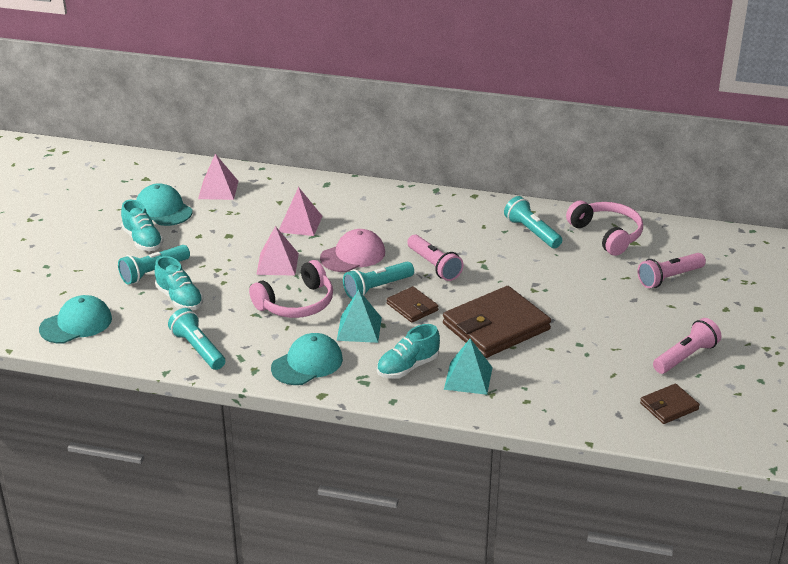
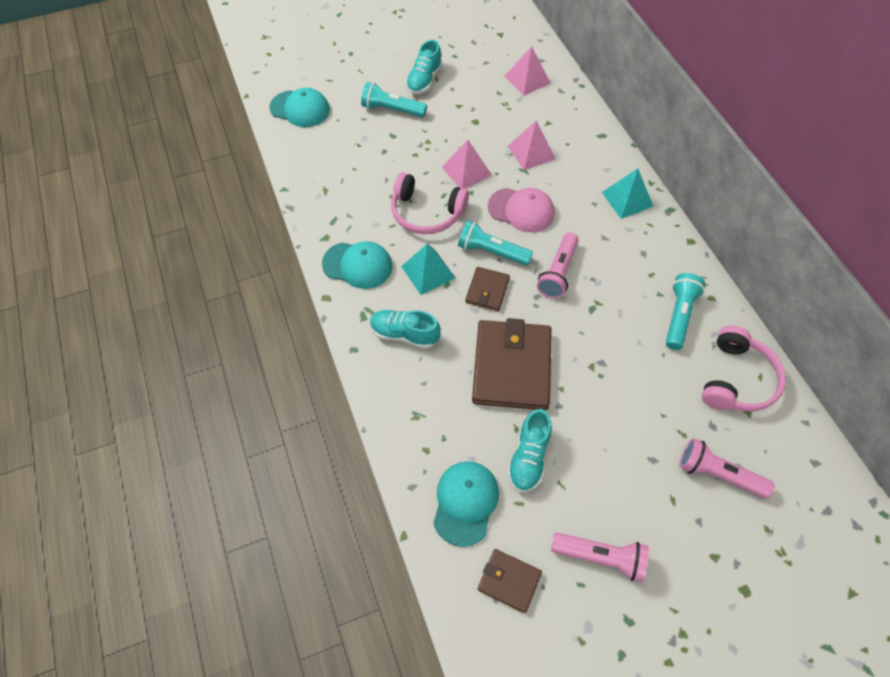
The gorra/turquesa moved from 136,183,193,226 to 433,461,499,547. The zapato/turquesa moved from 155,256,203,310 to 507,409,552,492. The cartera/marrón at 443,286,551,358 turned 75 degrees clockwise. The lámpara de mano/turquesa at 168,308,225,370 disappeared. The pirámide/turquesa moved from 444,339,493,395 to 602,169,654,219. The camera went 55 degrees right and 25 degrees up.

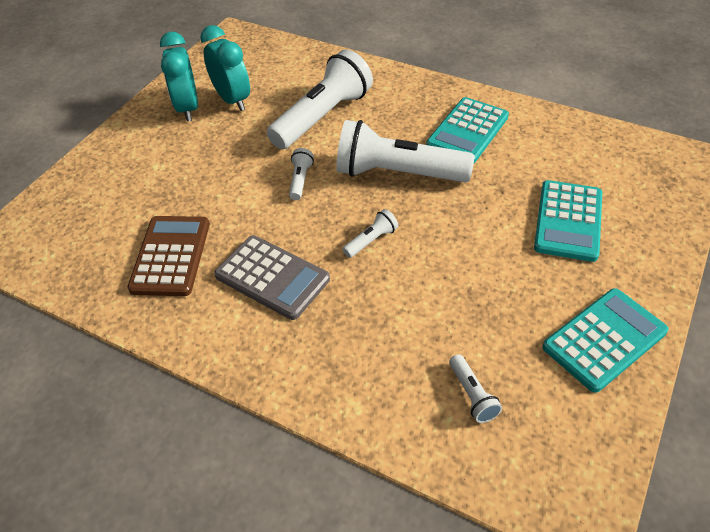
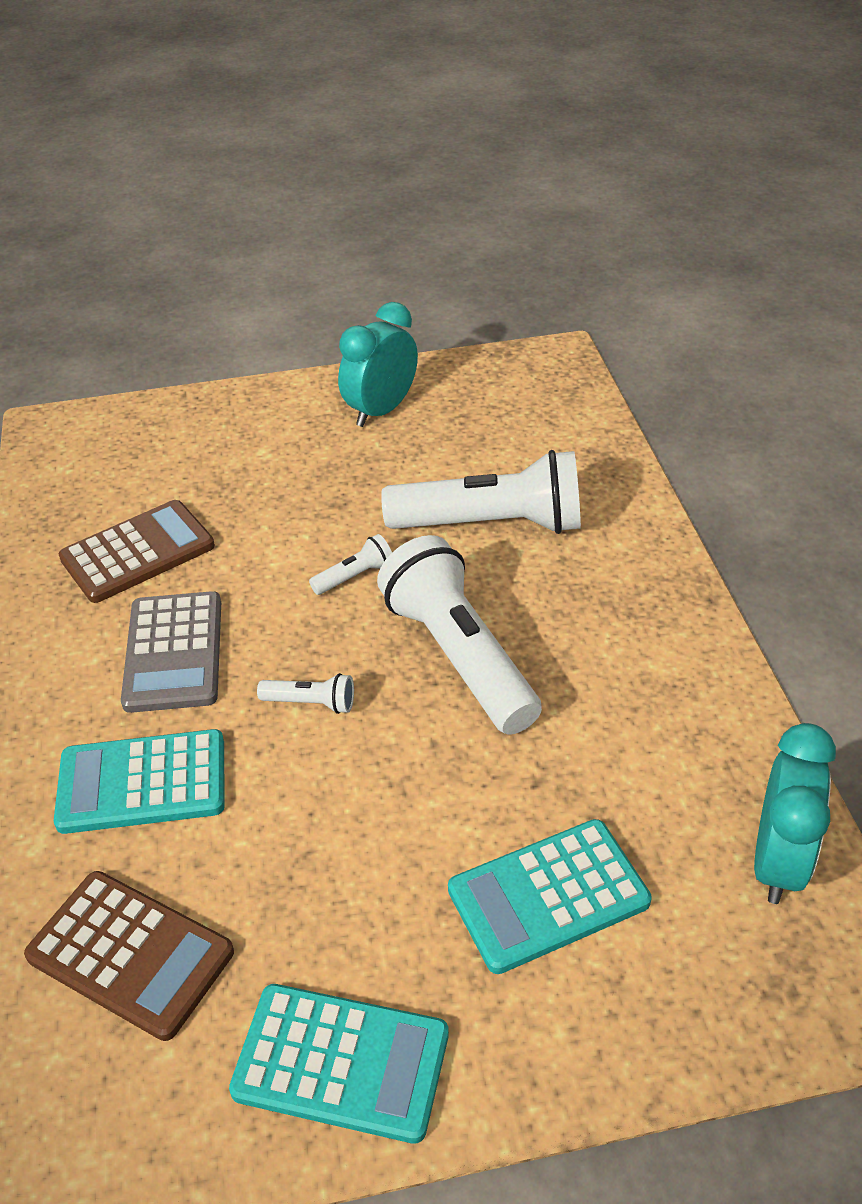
The despertador/turquesa moved from 200,25,250,111 to 754,723,836,904. The calculadora/turquesa moved from 426,97,509,163 to 54,729,225,834. The lámpara de mano/blanco at 449,354,502,423 was replaced by the calculadora/marrón at 24,871,234,1041. The camera went 50 degrees right and 5 degrees down.

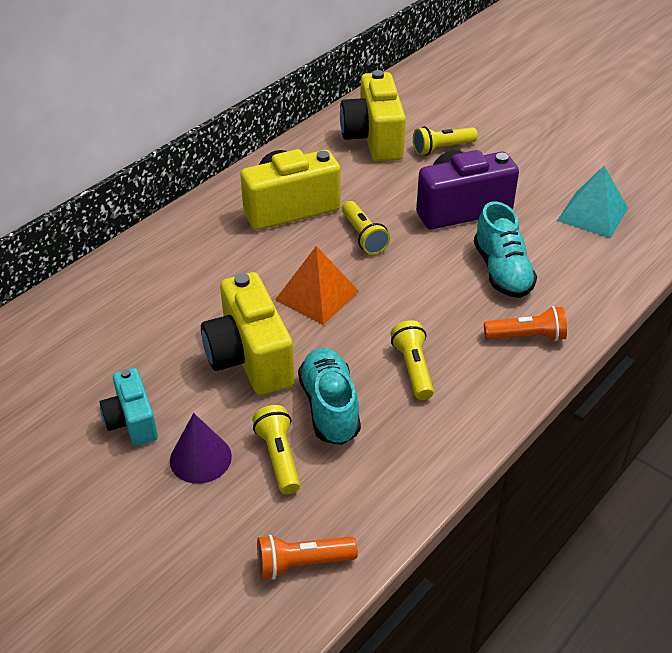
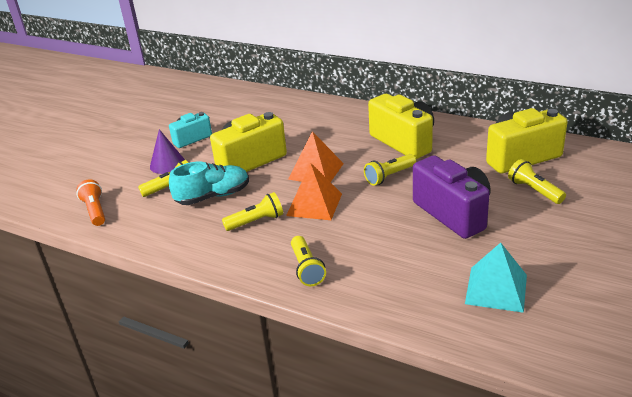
The zapato/turquesa at 474,202,537,298 disappeared. The lámpara de mano/naranja at 484,306,567,341 became the lámpara de mano/amarillo at 291,236,326,286. The pirámide/naranja at 286,163,342,220 appeared. The camera went 80 degrees right and 10 degrees down.

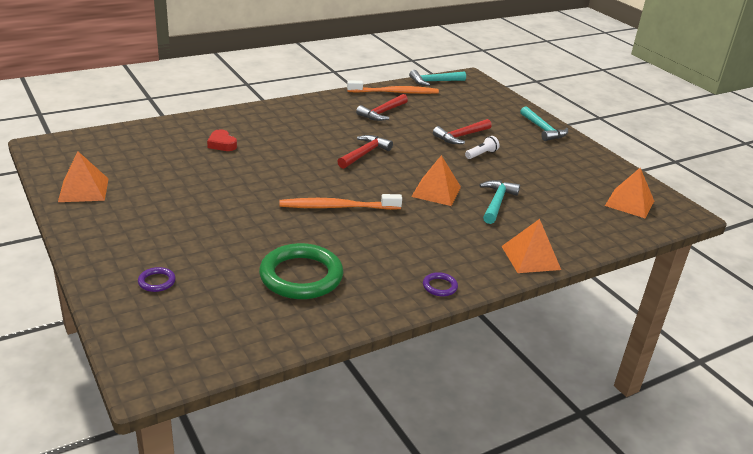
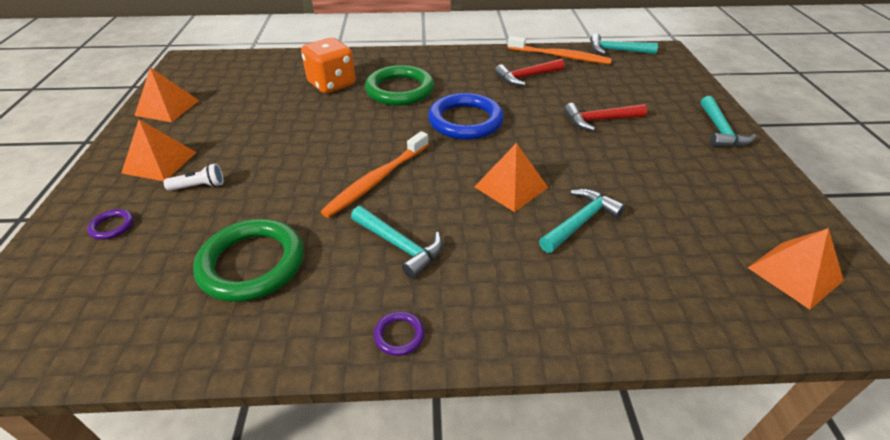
The corazón/rojo at 207,129,237,151 was replaced by the dado/naranja at 301,38,356,93. The martillo/rojo at 337,135,393,169 was replaced by the anillo/azul at 428,93,504,140. The lámpara de mano/blanco moved from 465,136,499,159 to 164,163,224,191. The cepillo de dientes/naranja at 279,194,402,210 turned 75 degrees counterclockwise. The pirámide/naranja moved from 501,219,561,273 to 121,119,196,181. The anillo/verde at 365,65,434,106 appeared. The martillo/turquesa at 351,206,443,279 appeared. The camera went 30 degrees right and 10 degrees up.

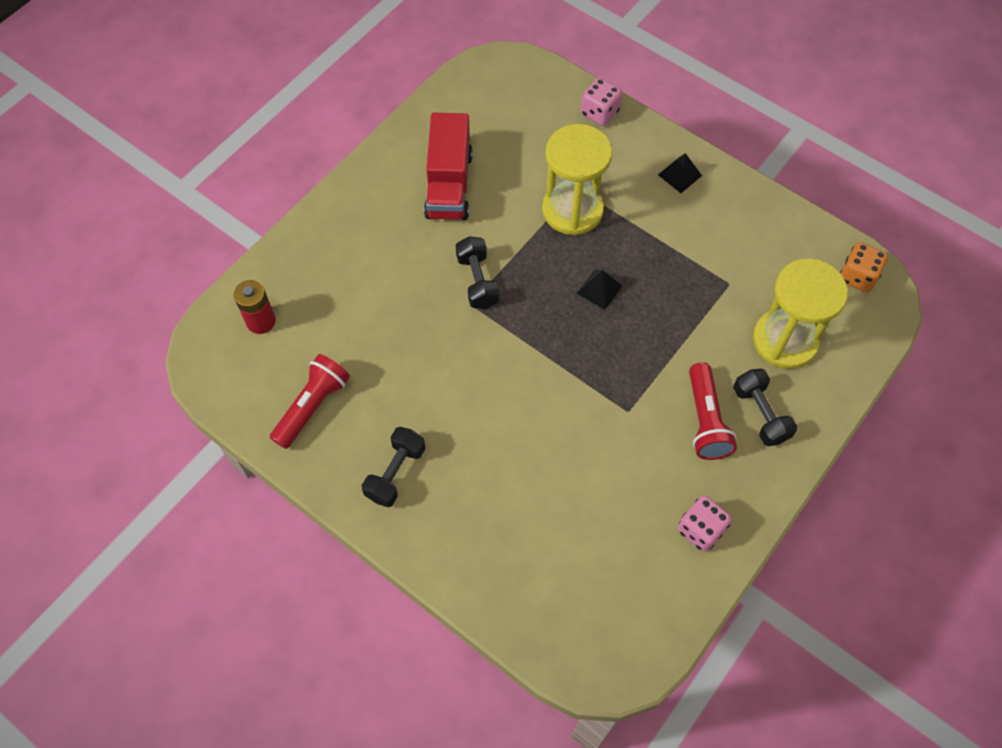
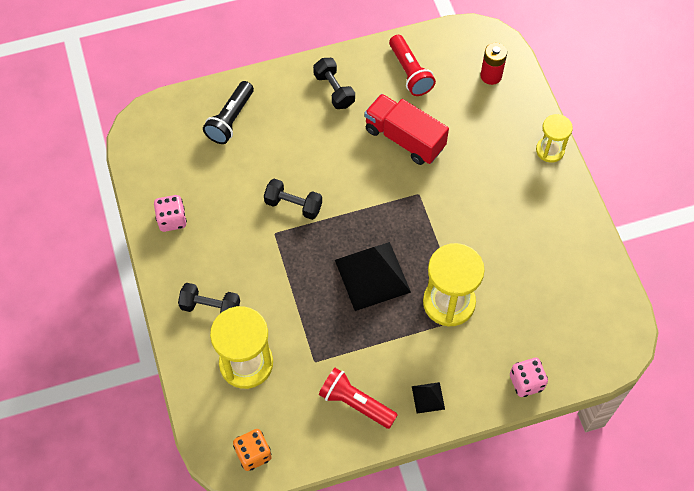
The camión/rojo moved from 424,113,473,220 to 364,94,449,165. The mancuerna/negro moved from 456,236,499,309 to 264,179,322,220. The pirámide/negro at 577,270,622,310 changed to 2.18 times the size. The lámpara de mano/rojo moved from 689,362,737,460 to 319,368,398,429. The lámpara de mano/negro at 203,81,254,144 appeared. The reloj de arena/amarillo at 536,114,573,163 appeared. The camera went 125 degrees right and 0 degrees up.

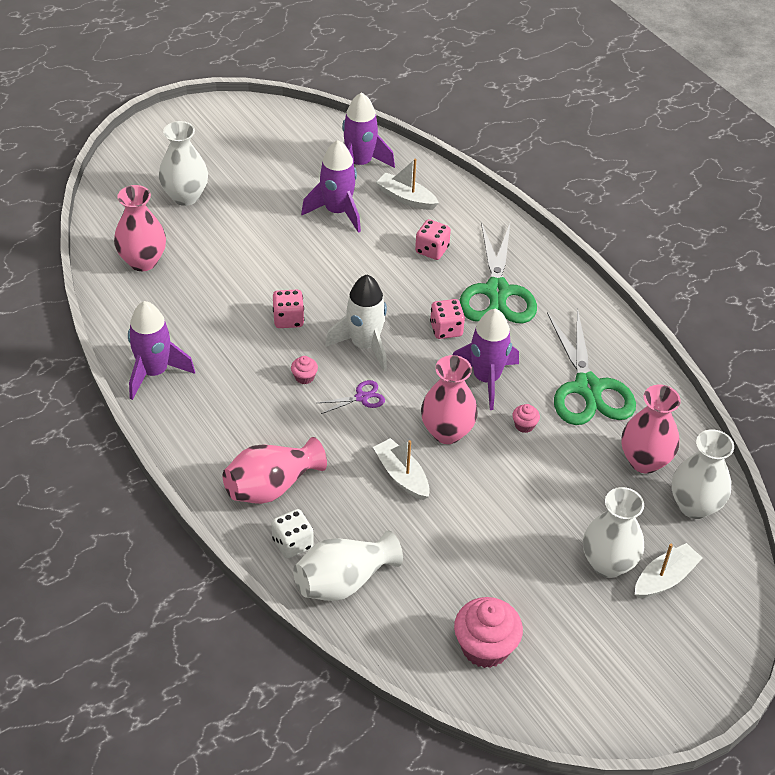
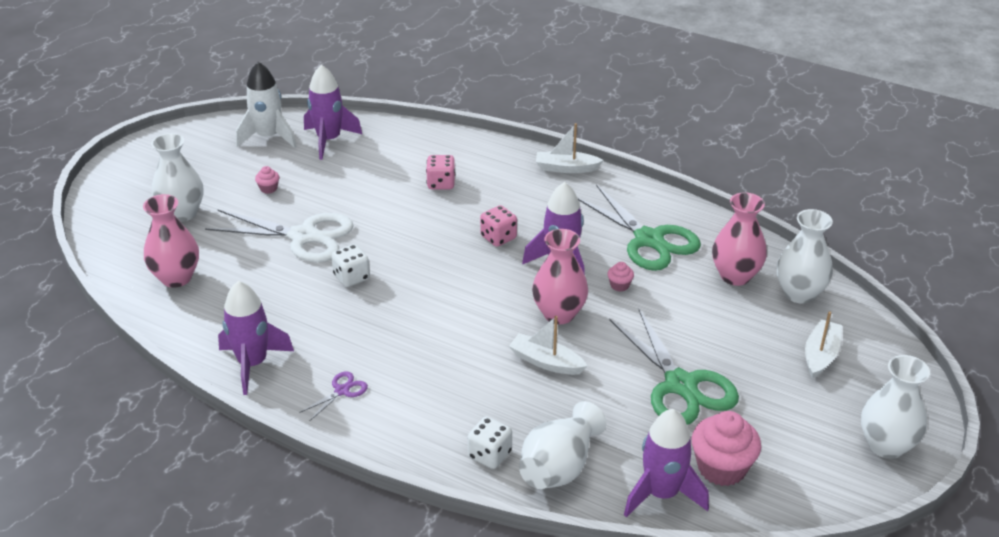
The cohete/morado moved from 301,140,361,233 to 624,409,709,518. The barco/blanco moved from 376,159,439,210 to 536,123,604,173. The tijeras/verde moved from 459,221,537,324 to 610,308,739,425. The cohete/blanco moved from 325,275,387,372 to 236,62,297,148. The dado/rosa at 273,290,304,328 became the dado/blanco at 331,244,370,287. The magdalena/rosa moved from 291,356,318,385 to 255,166,279,194. The tijeras/morado moved from 318,380,385,414 to 299,371,368,421. The florero/rosa at 223,437,327,504 disappeared. The florero/blanco moved from 583,487,644,578 to 861,355,930,459. The tijeras/blanco at 205,209,353,262 appeared. The camera went 25 degrees left and 10 degrees down.

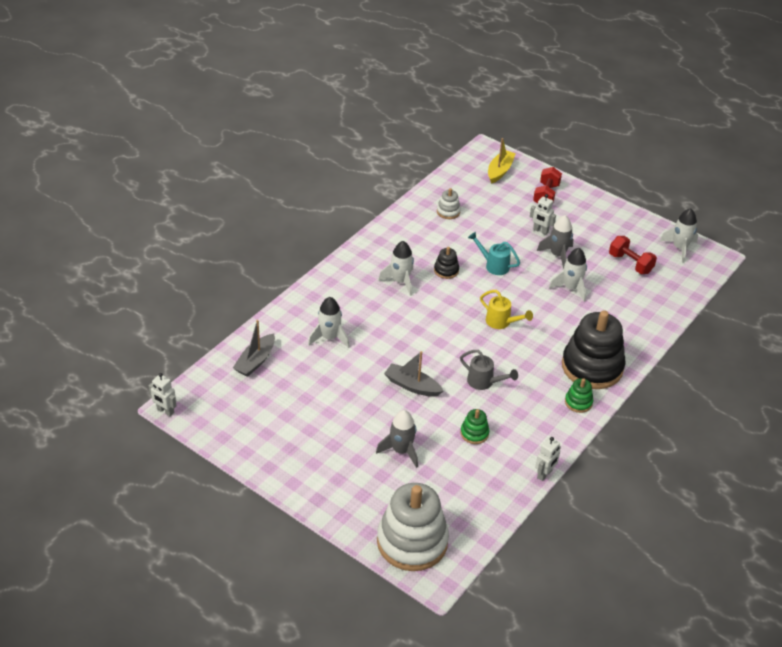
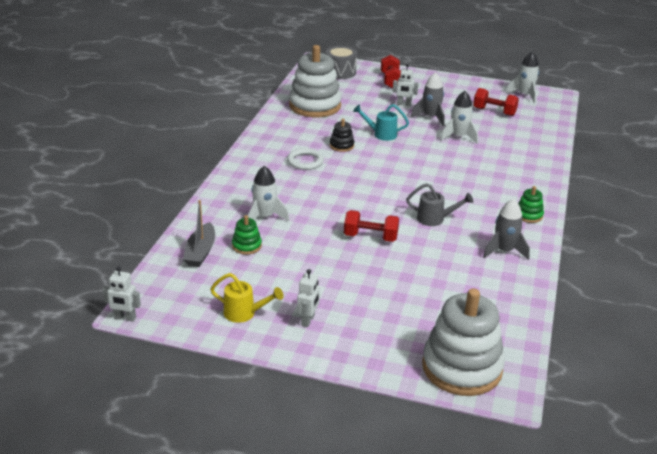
The barco/amarillo at 488,138,516,184 was replaced by the tambor/gris at 326,46,357,79. The juguete apilable/blanco at 437,188,461,219 changed to 2.29 times the size. The cohete/blanco at 378,241,414,296 was replaced by the anillo/blanco at 287,148,324,170. The regadera/amarillo moved from 480,290,533,329 to 210,273,284,323. The juguete apilable/negro at 562,310,625,389 disappeared. The barco/gris at 384,351,443,397 was replaced by the mancuerna/rojo at 344,210,399,242. The juguete apilable/verde moved from 460,409,489,444 to 232,215,262,255. The cohete/gris moved from 376,410,418,468 to 483,199,530,260. The robot/blanco moved from 535,437,561,481 to 297,269,320,327. The camera went 20 degrees left and 10 degrees down.

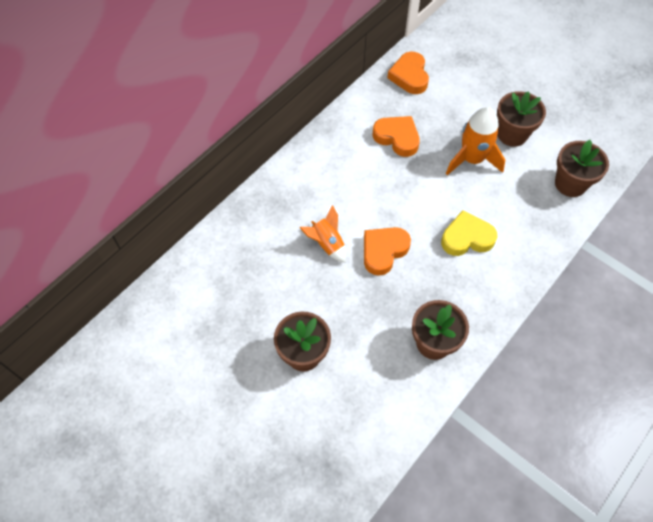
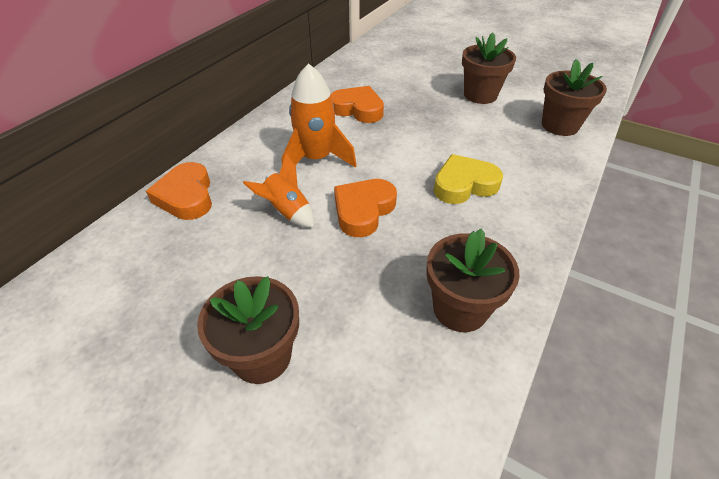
The corazón/naranja moved from 387,52,429,94 to 146,162,212,220. The cohete/naranja moved from 446,107,505,175 to 282,63,357,168. The camera went 10 degrees left and 15 degrees down.

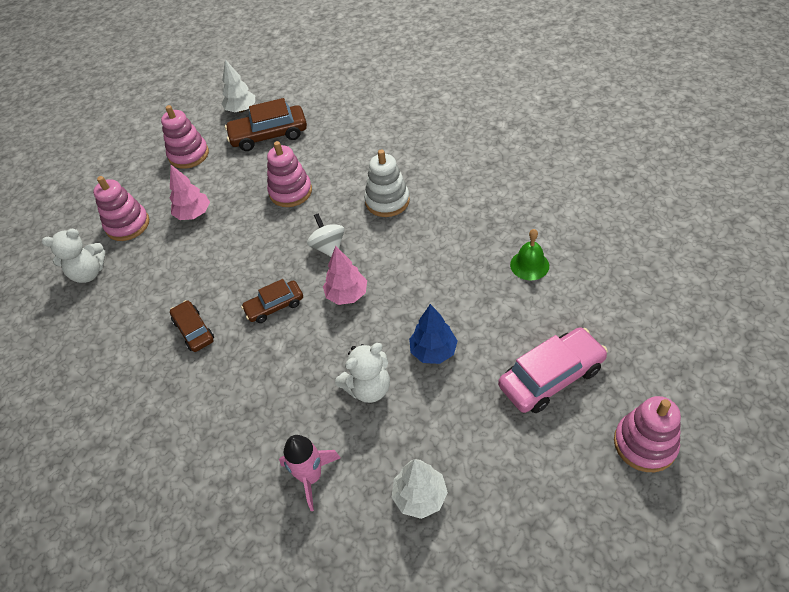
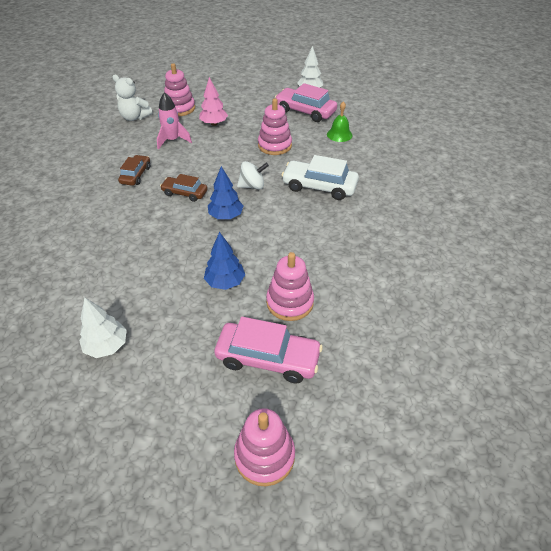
The coche/marrón at 225,98,307,151 became the coche/rosa at 275,83,337,122. The juguete apilable/rosa moved from 161,105,209,169 to 266,252,314,321. The juguete apilable/blanco at 364,149,410,217 was replaced by the coche/blanco at 281,155,359,200. The peonza/blanco at 307,213,345,257 turned 60 degrees clockwise. The campana/verde moved from 510,229,549,280 to 327,101,353,142. The árbol/rosa at 323,246,367,305 became the árbol/azul at 208,166,243,219. The osito/blanco at 335,343,390,403 disappeared. The cohete/rosa moved from 279,435,341,511 to 157,92,192,149. The camera went 40 degrees right and 5 degrees down.

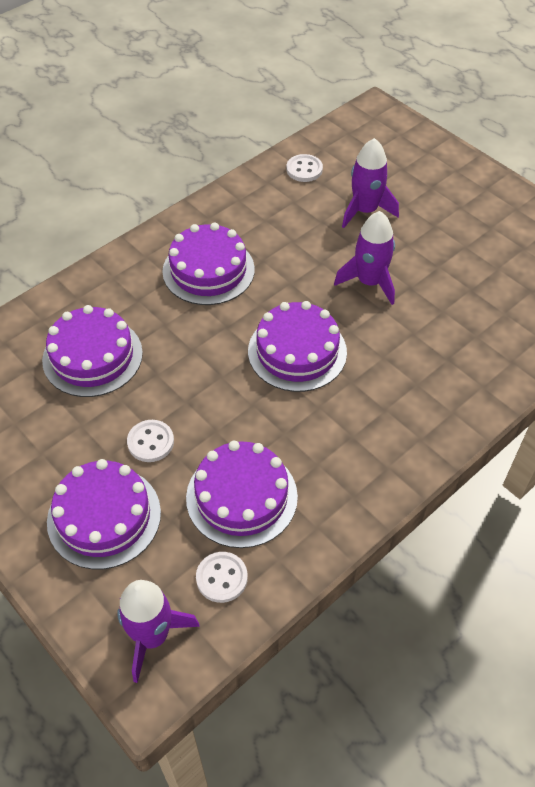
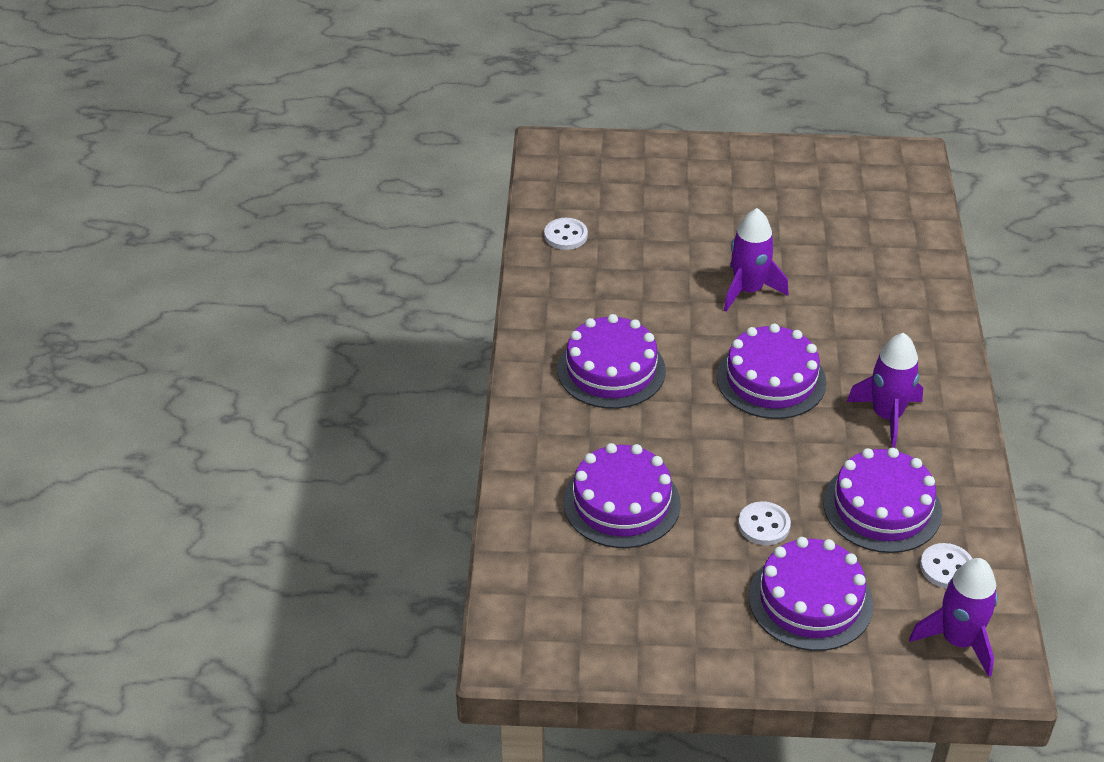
The cohete/morado moved from 342,138,399,228 to 847,333,923,448. The camera went 45 degrees left and 10 degrees down.

